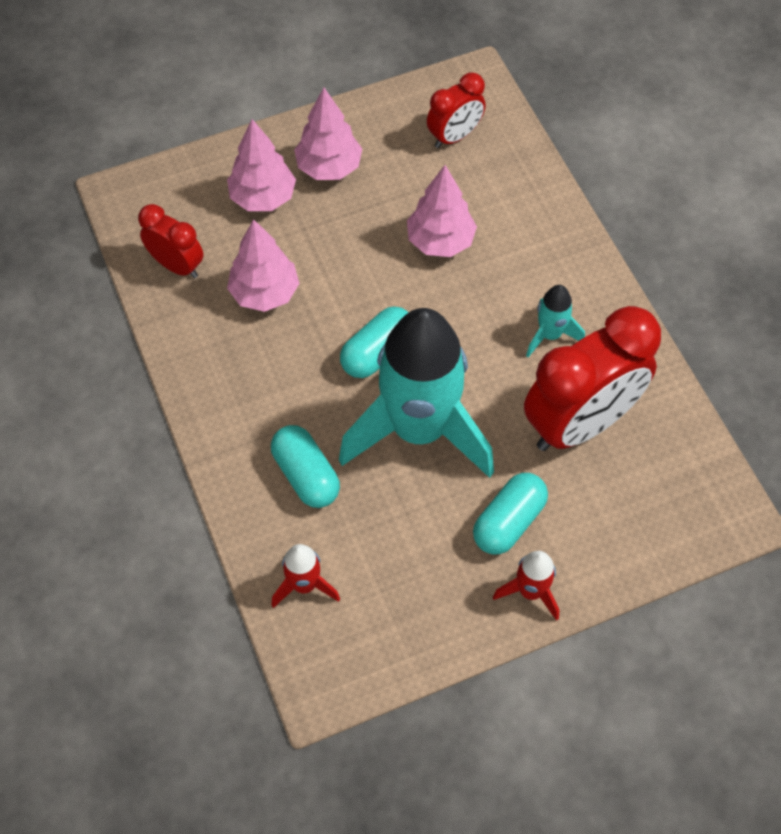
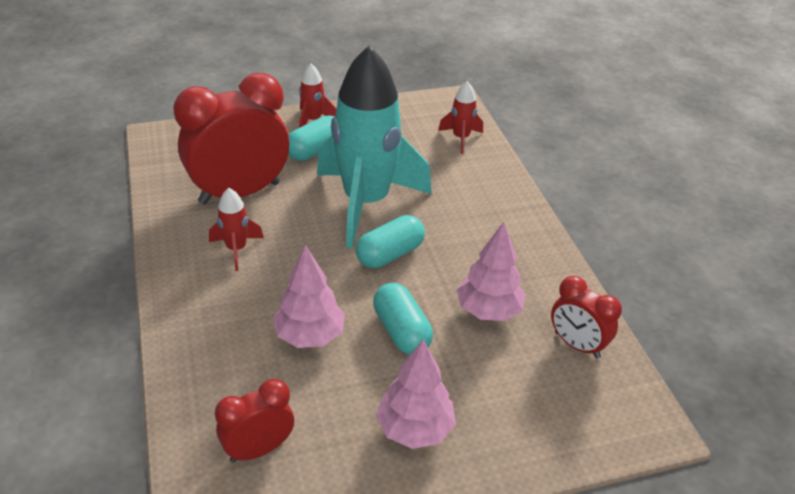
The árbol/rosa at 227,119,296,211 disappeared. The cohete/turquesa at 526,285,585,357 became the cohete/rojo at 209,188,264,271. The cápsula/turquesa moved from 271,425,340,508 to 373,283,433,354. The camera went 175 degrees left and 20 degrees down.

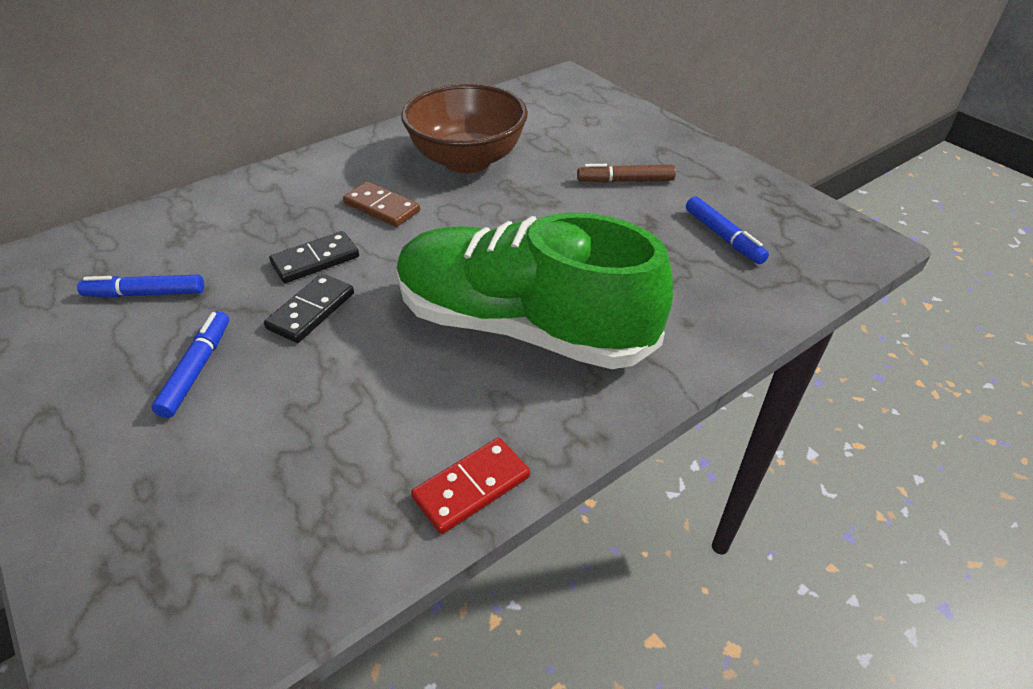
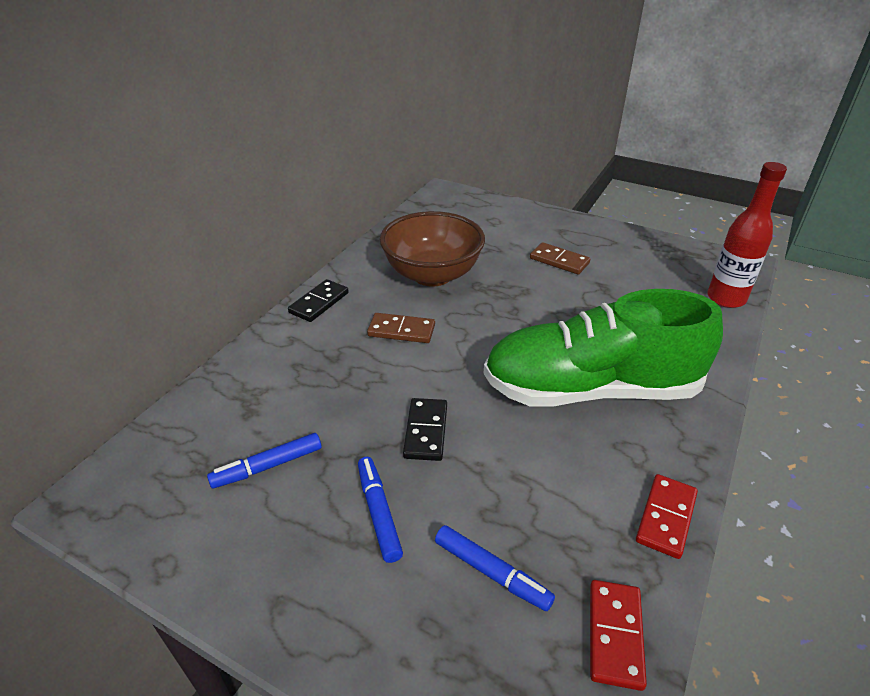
The rotulador/marrón at 577,164,676,183 was replaced by the ficha de dominó/marrón at 530,242,590,275. The rotulador/azul moved from 686,196,769,264 to 435,525,555,611. The ficha de dominó/negro moved from 269,231,359,283 to 288,279,349,322. The botella/rojo at 707,162,787,308 appeared. The ficha de dominó/rojo at 590,580,647,691 appeared. The camera went 25 degrees left and 5 degrees down.

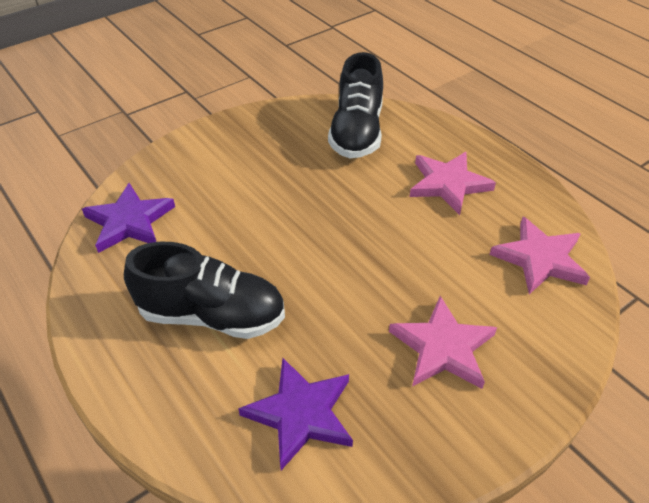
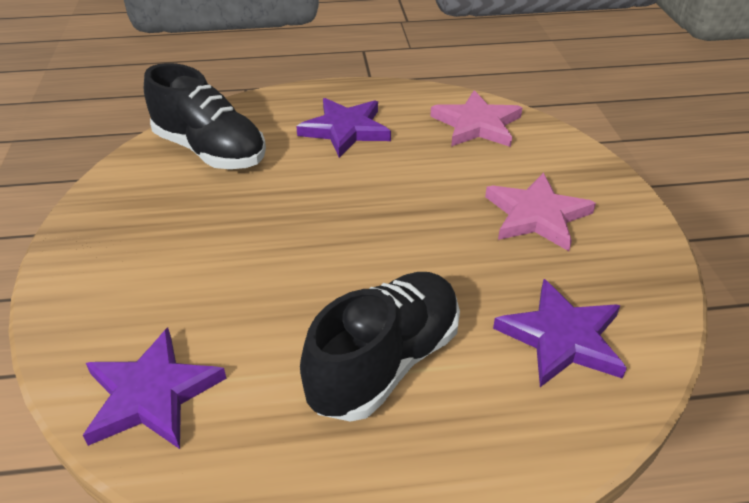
The estrella/rosa at 410,152,496,215 became the estrella/morado at 296,98,391,158. The camera went 60 degrees left and 5 degrees down.

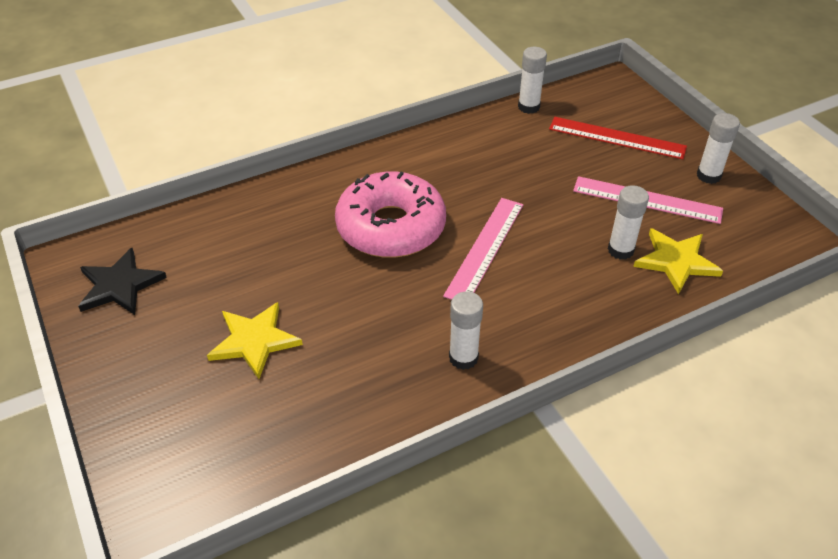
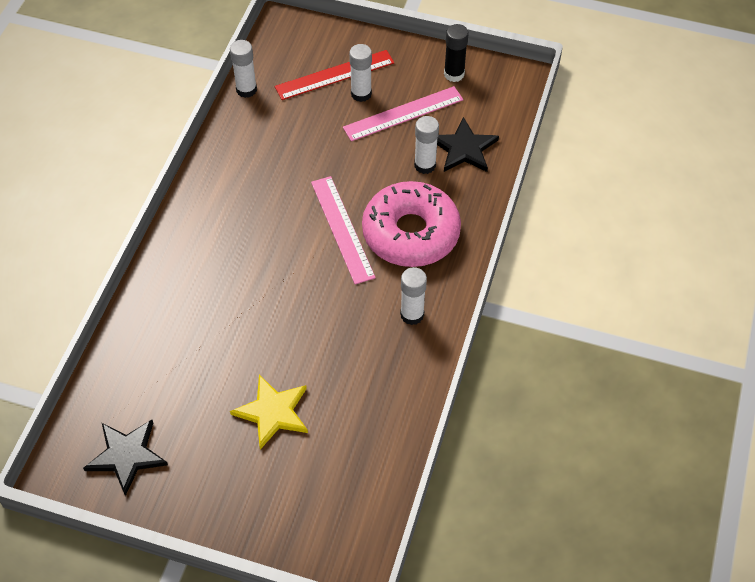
The barra de pegamento/blanco moved from 697,113,740,184 to 349,44,372,102. The rosquilla/rosa moved from 335,171,446,258 to 362,181,461,267. The estrella/amarillo at 633,228,723,295 became the estrella/negro at 437,117,499,172. The barra de pegamento/negro at 444,24,469,82 appeared. The camera went 45 degrees left and 10 degrees up.

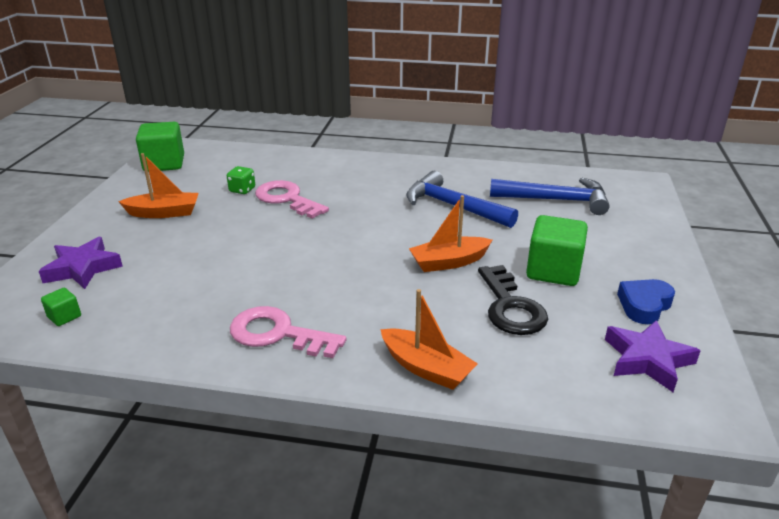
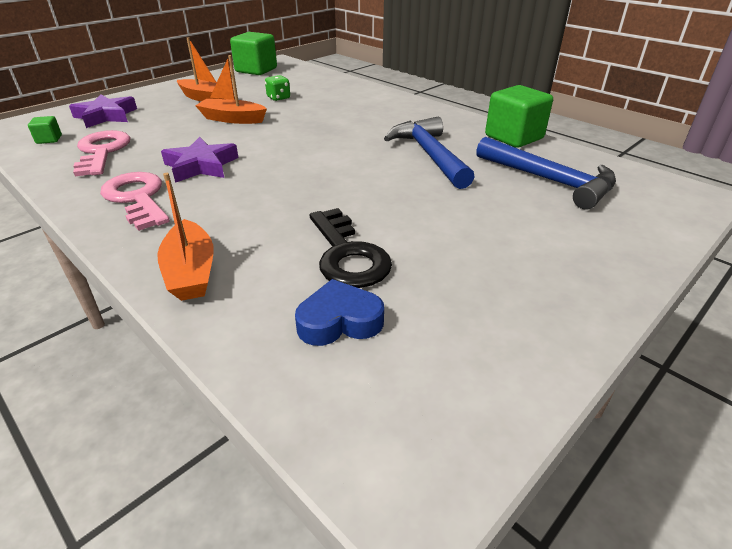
The llave/rosa moved from 255,180,329,219 to 73,130,131,176. The barco/naranja moved from 409,195,492,272 to 195,55,267,124. The cubo/verde moved from 526,215,588,286 to 485,85,553,148. The llave/negro at 478,265,548,335 turned 45 degrees counterclockwise. The corazón/azul moved from 617,279,675,324 to 295,279,384,346. The estrella/morado moved from 605,320,701,392 to 161,137,239,183. The camera went 35 degrees right and 5 degrees up.

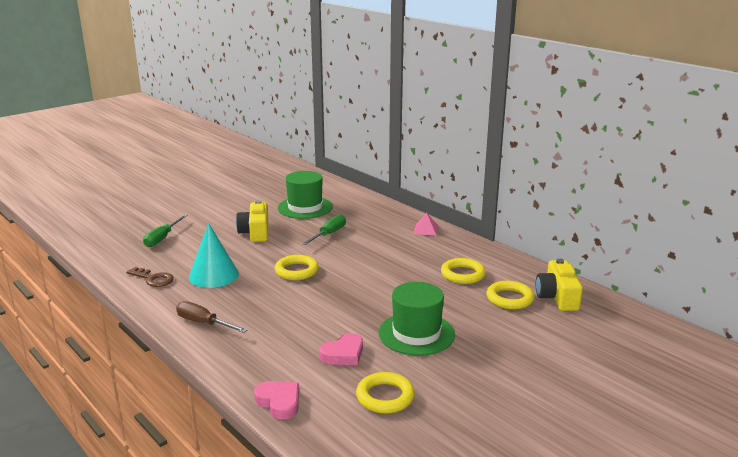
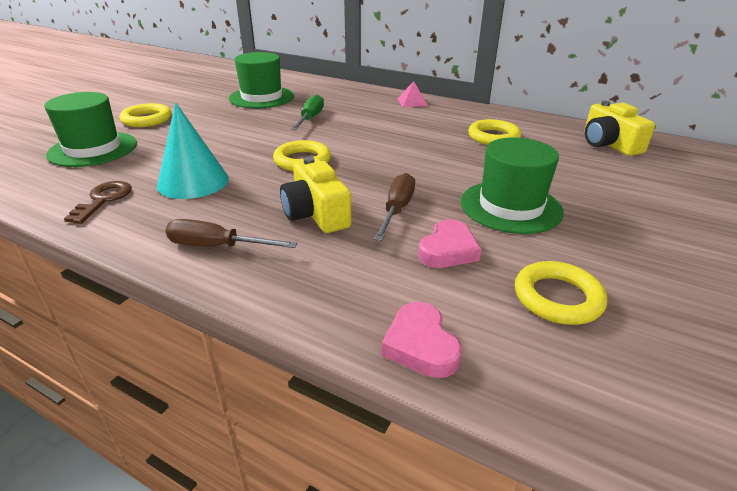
The cámara/amarillo moved from 236,200,268,242 to 280,157,352,233. The destornillador/verde at 143,215,187,247 was replaced by the sombrero/verde at 44,92,137,167. The llave/marrón at 126,267,174,287 turned 90 degrees counterclockwise. The anillo/amarillo moved from 486,281,534,310 to 120,103,171,127. The corazón/rosa at 254,381,299,420 turned 135 degrees counterclockwise. The destornillador/marrón at 374,173,415,241 appeared. The camera went 20 degrees left and 10 degrees up.

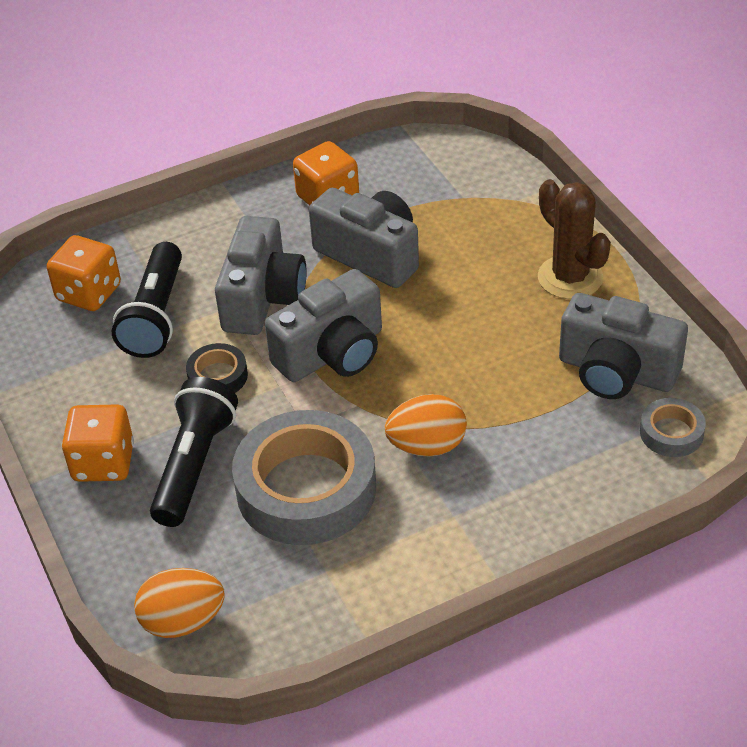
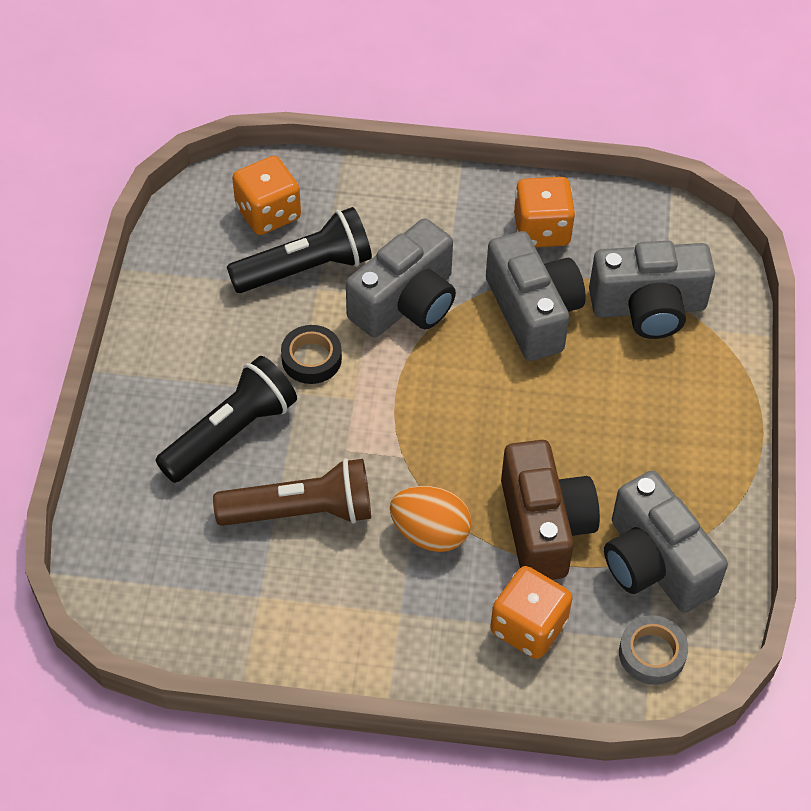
The cactus/marrón at 538,179,611,299 disappeared. The lámpara de mano/negro at 112,242,182,358 turned 150 degrees counterclockwise. The cámara/gris moved from 265,269,382,382 to 589,241,715,339. The dado/naranja moved from 62,404,134,482 to 490,566,572,659. The cinta adhesiva/gris at 232,410,376,545 was replaced by the lámpara de mano/marrón at 213,458,371,526. The huevo/naranja at 134,568,225,638 disappeared. The cámara/marrón at 501,440,600,580 appeared. The camera went 30 degrees right and 10 degrees up.

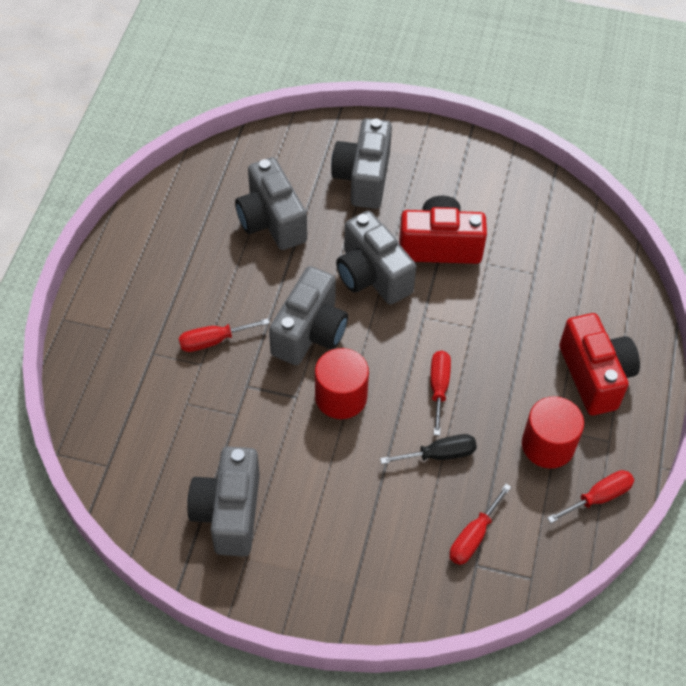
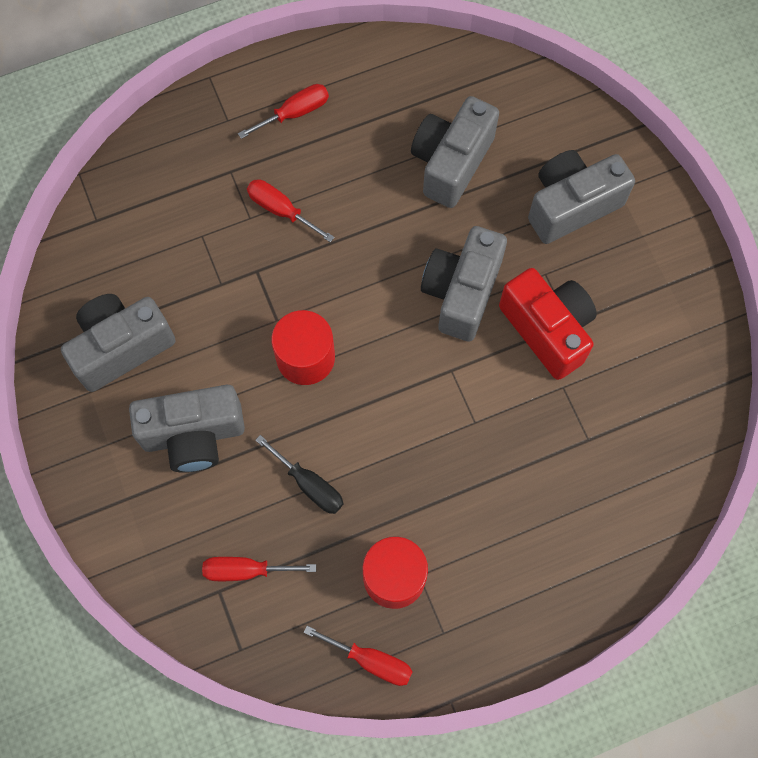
The cámara/gris moved from 269,266,348,365 to 129,385,245,473. The cámara/rojo at 559,313,640,415 disappeared. The destornillador/rojo moved from 430,351,451,436 to 238,84,329,139. The camera went 55 degrees right and 15 degrees up.

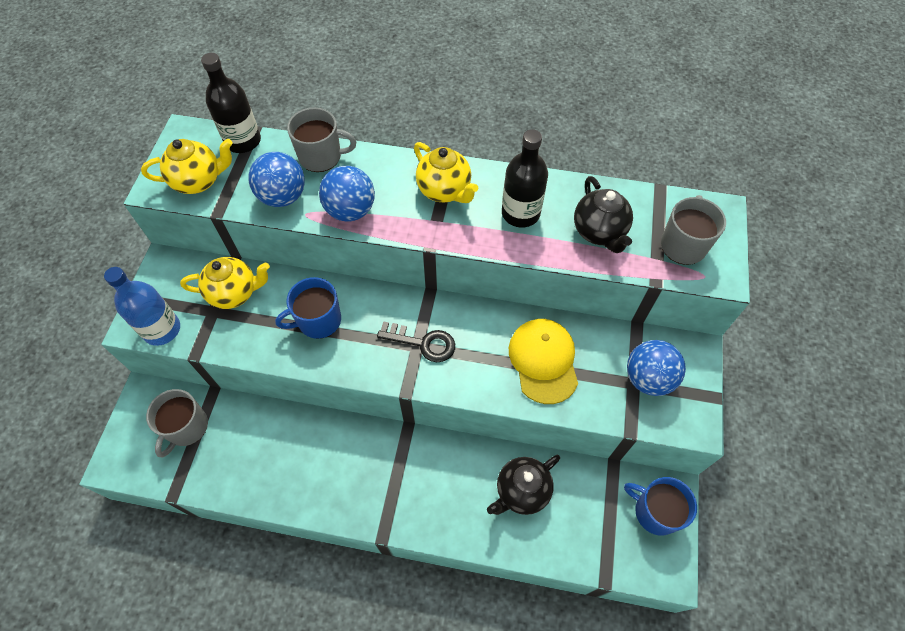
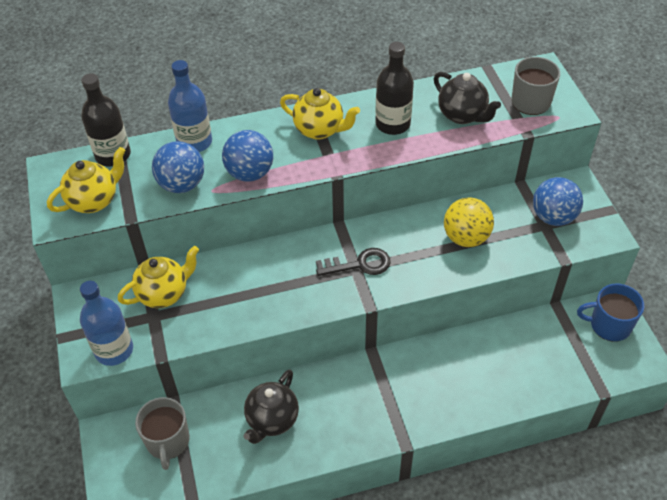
The taza/gris at 287,108,356,172 was replaced by the botella/azul at 168,60,212,152. The taza/azul at 275,277,341,339 disappeared. The gorra/amarillo at 509,319,578,404 was replaced by the pelota/amarillo at 444,197,494,247. The tetera/negro moved from 487,455,560,515 to 244,370,299,444. The camera went 25 degrees left and 10 degrees down.

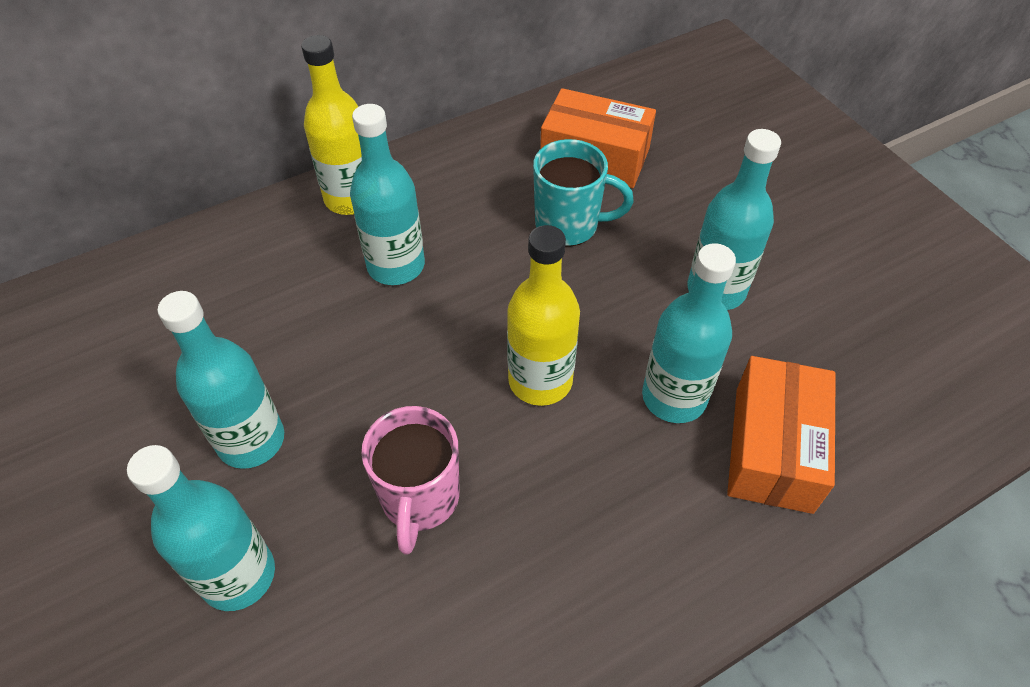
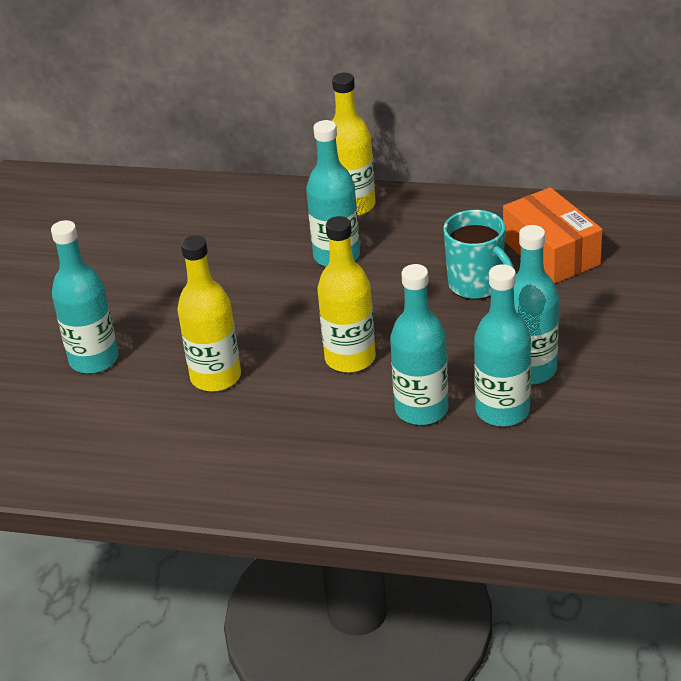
The botella/turquesa moved from 158,291,284,469 to 474,264,531,426. The caja/naranja at 727,356,836,514 disappeared. The taza/rosa at 361,406,460,555 was replaced by the botella/amarillo at 177,235,241,392. The camera went 45 degrees right and 15 degrees down.

